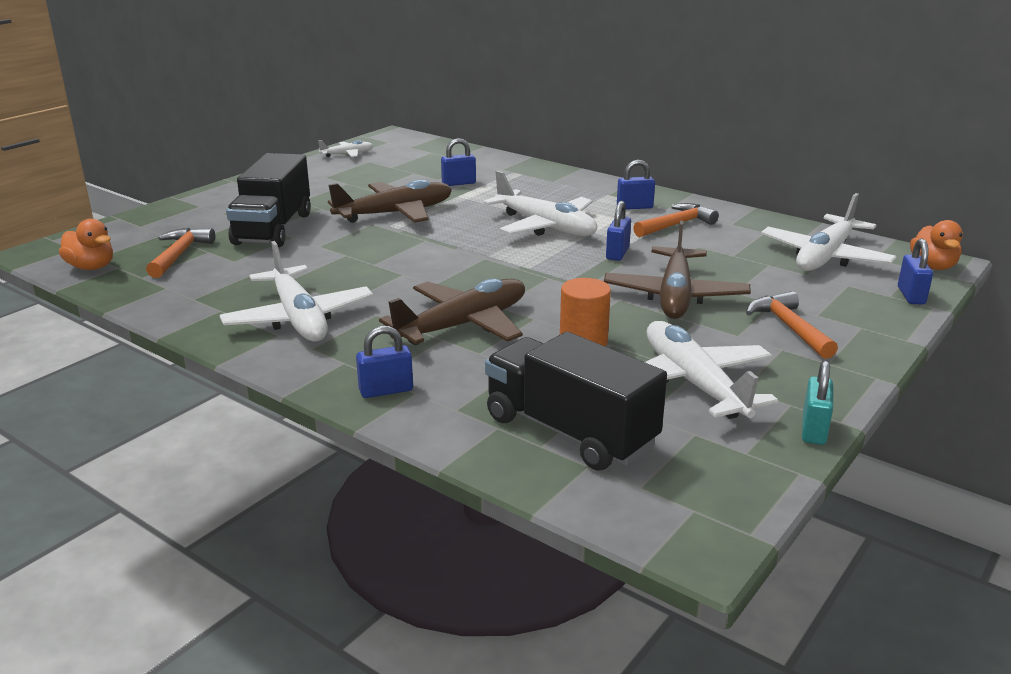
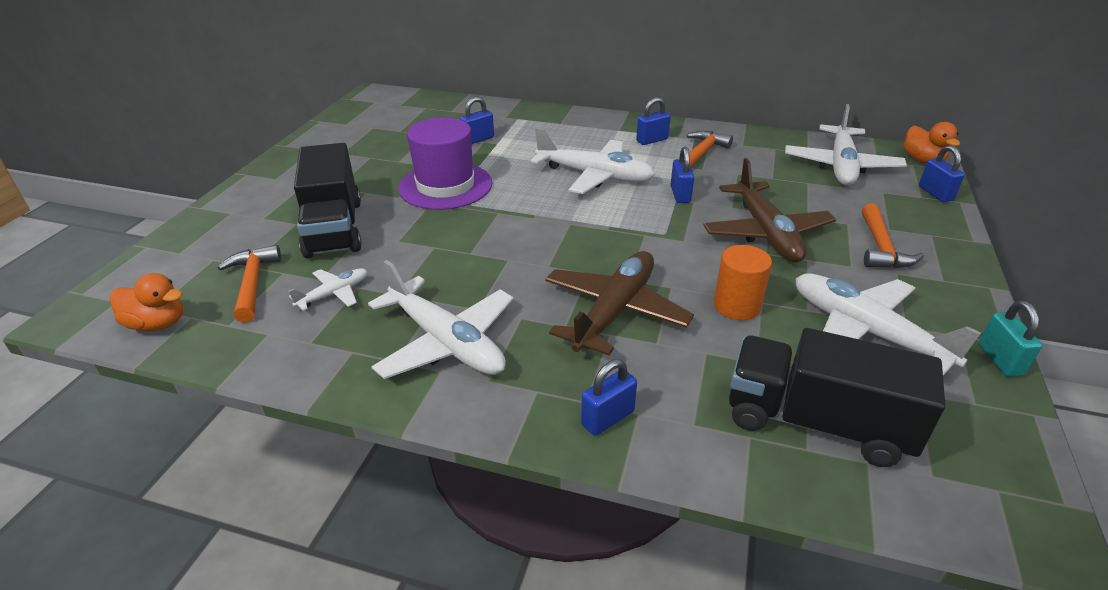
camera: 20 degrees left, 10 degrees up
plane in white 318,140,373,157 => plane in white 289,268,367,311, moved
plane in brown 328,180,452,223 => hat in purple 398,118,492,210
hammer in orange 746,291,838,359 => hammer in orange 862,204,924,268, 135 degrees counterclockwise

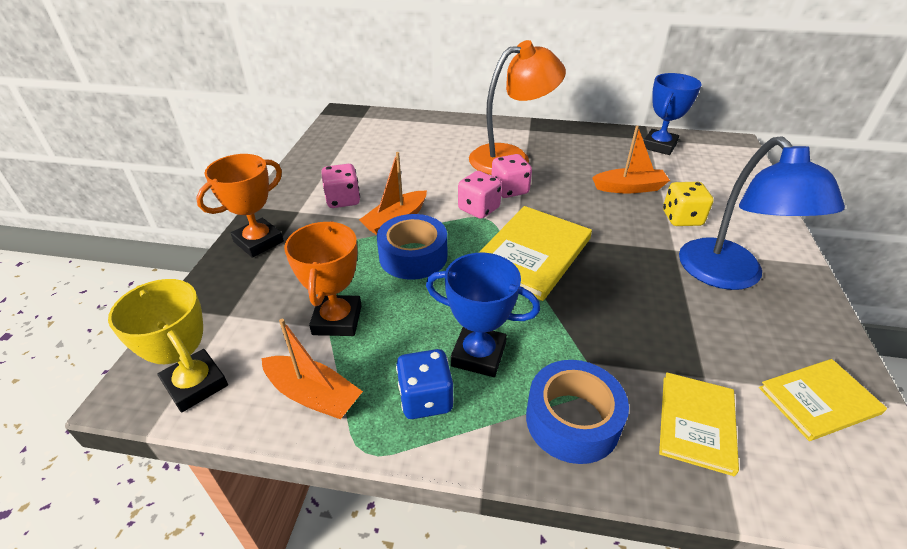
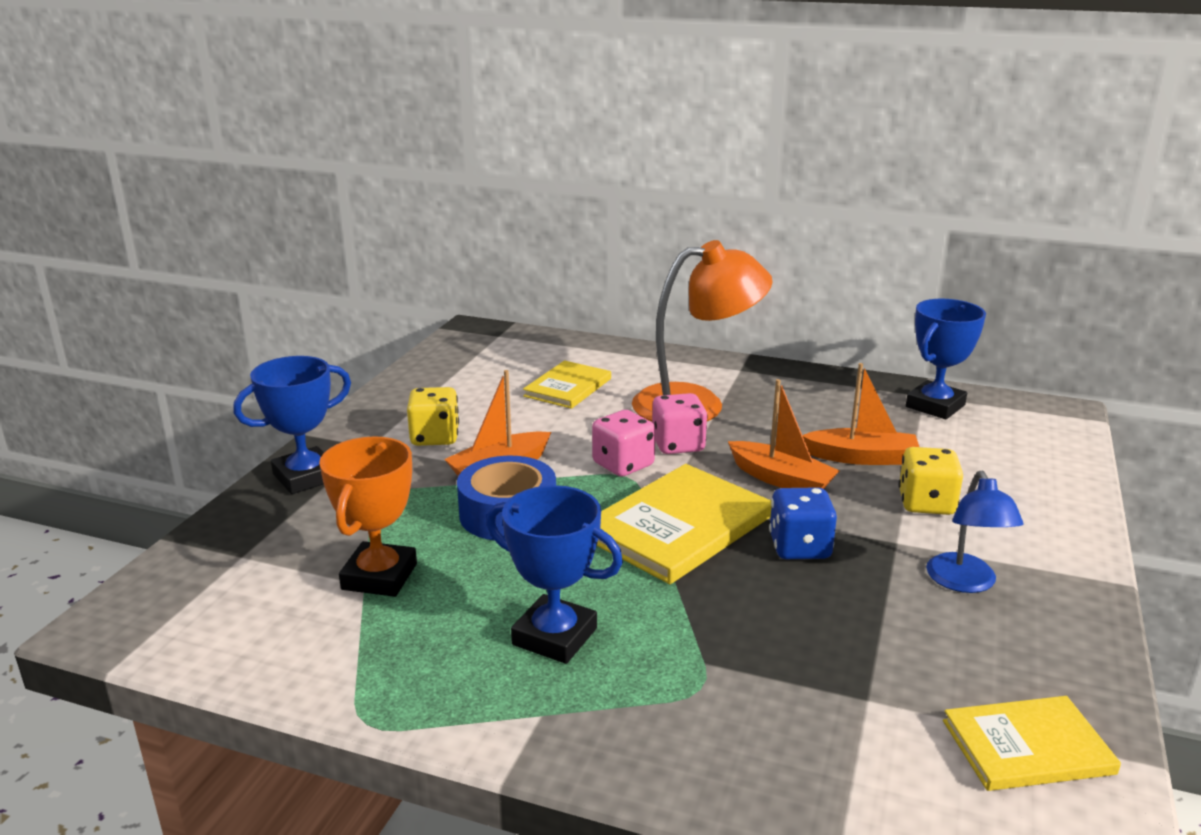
camera: 10 degrees right, 15 degrees down
trophy in yellow 108,279,228,412 => nothing
tape in blue 526,360,629,464 => nothing
boat in orange 262,319,363,419 => boat in orange 728,379,840,489, moved
dice in blue 396,349,454,419 => dice in blue 769,487,837,559, moved
book in yellow 659,372,739,476 => book in yellow 523,360,611,409, moved
trophy in orange 196,154,284,258 => trophy in blue 234,356,351,494
dice in pink 321,164,360,208 => dice in yellow 407,387,459,446
lamp in blue 679,136,845,290 => lamp in blue 926,471,1024,593, x0.56

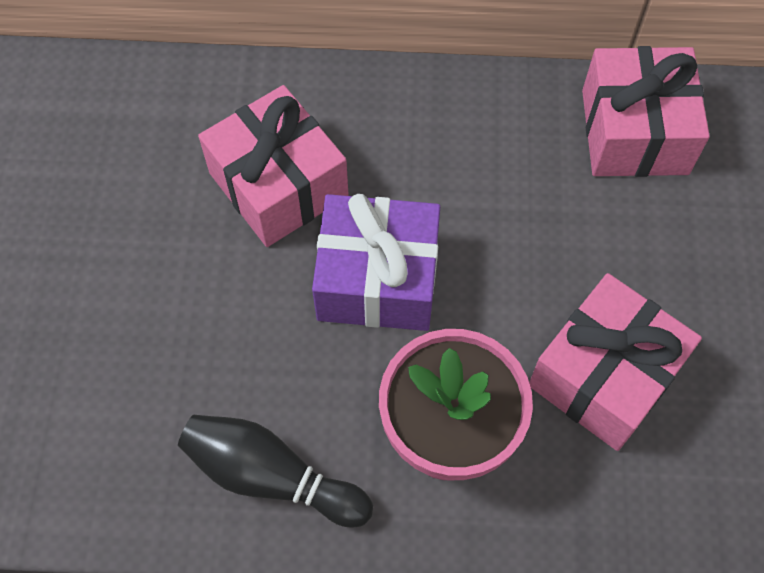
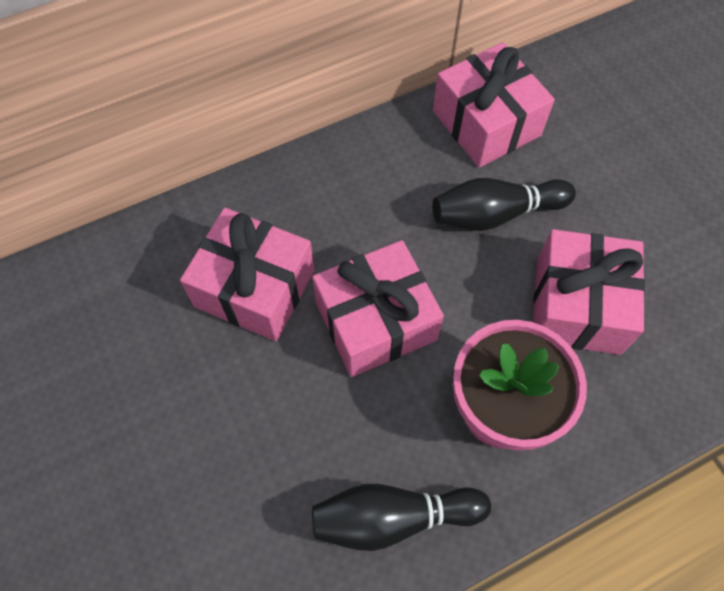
camera: 30 degrees left, 0 degrees up
nothing => bowling pin in black 432,178,576,231
gift in purple 312,194,440,331 => gift in pink 312,240,444,377

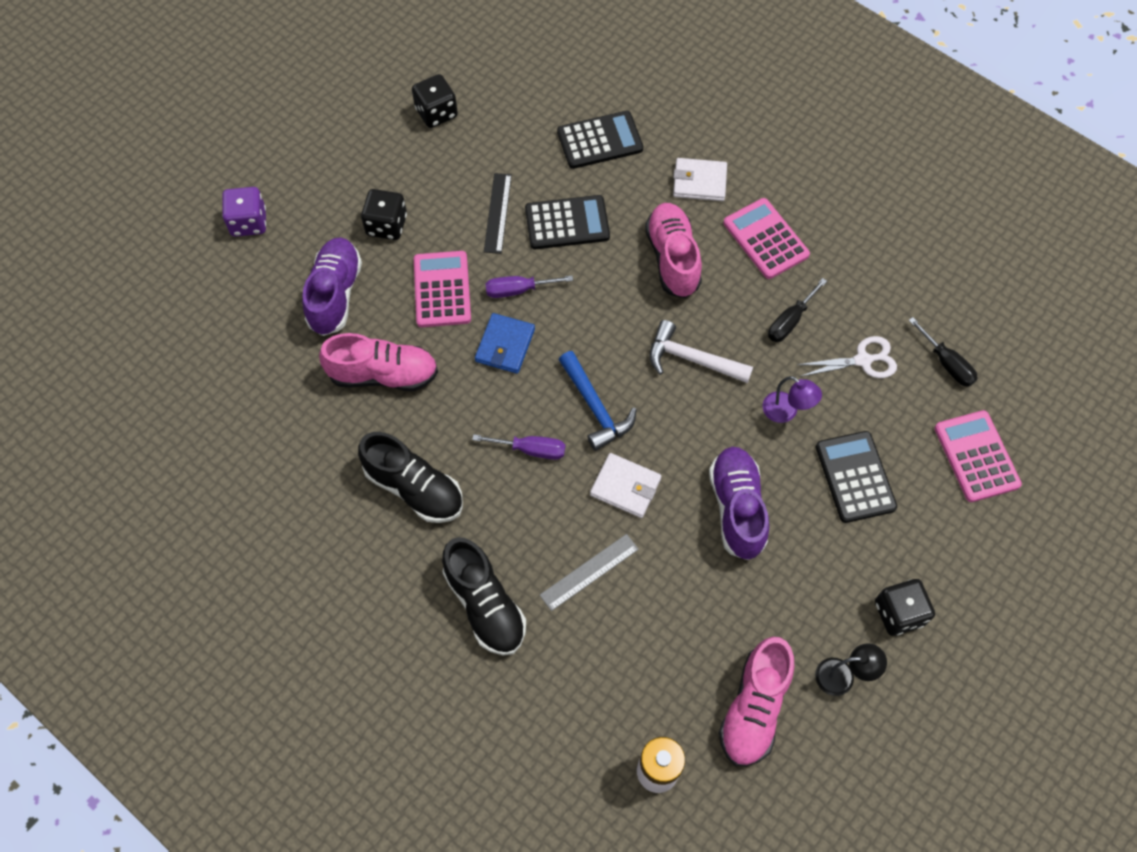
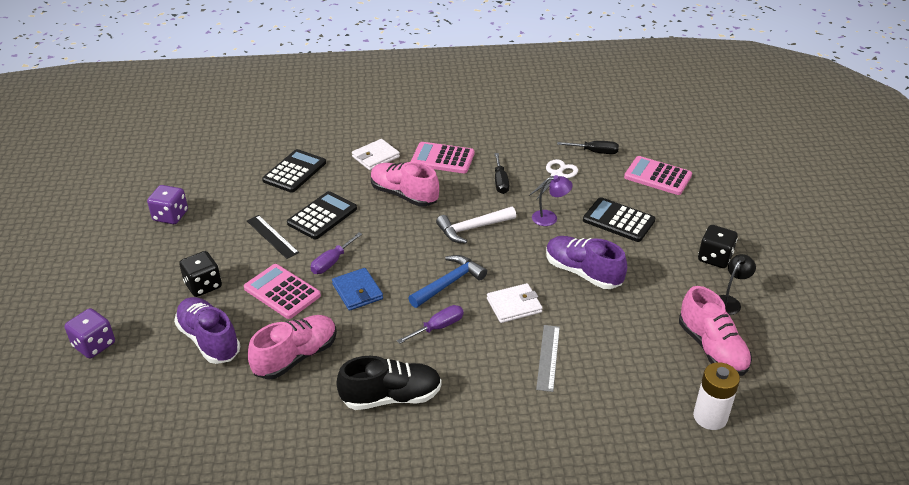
camera: 45 degrees left, 25 degrees down
shoe in black 442,537,526,655 => nothing
dice in black 412,74,458,128 => dice in purple 147,185,188,224
hammer in blue 559,351,637,451 => hammer in blue 408,255,487,308, 60 degrees counterclockwise

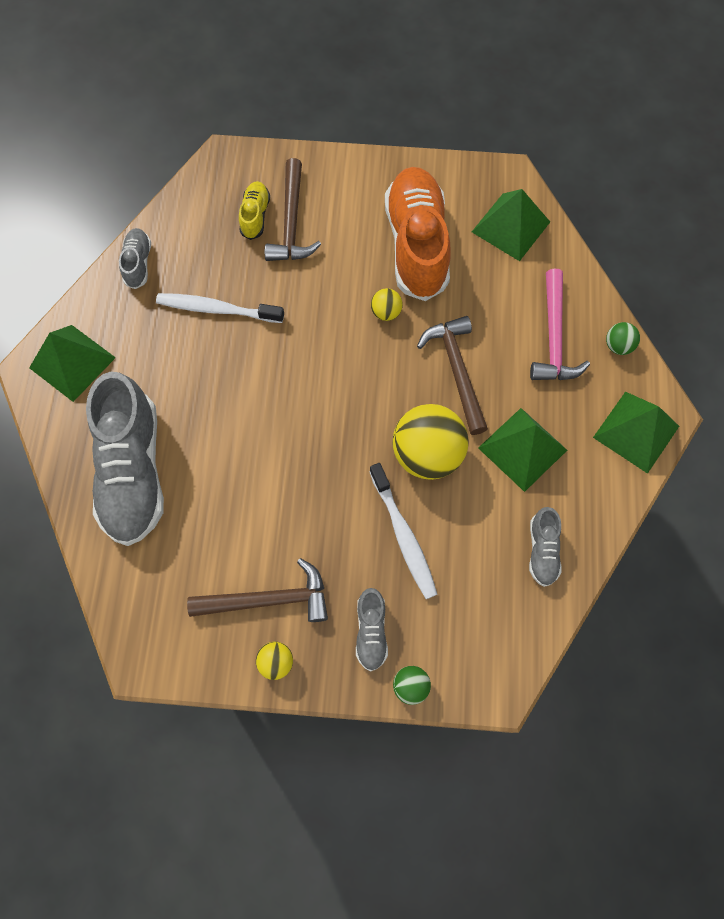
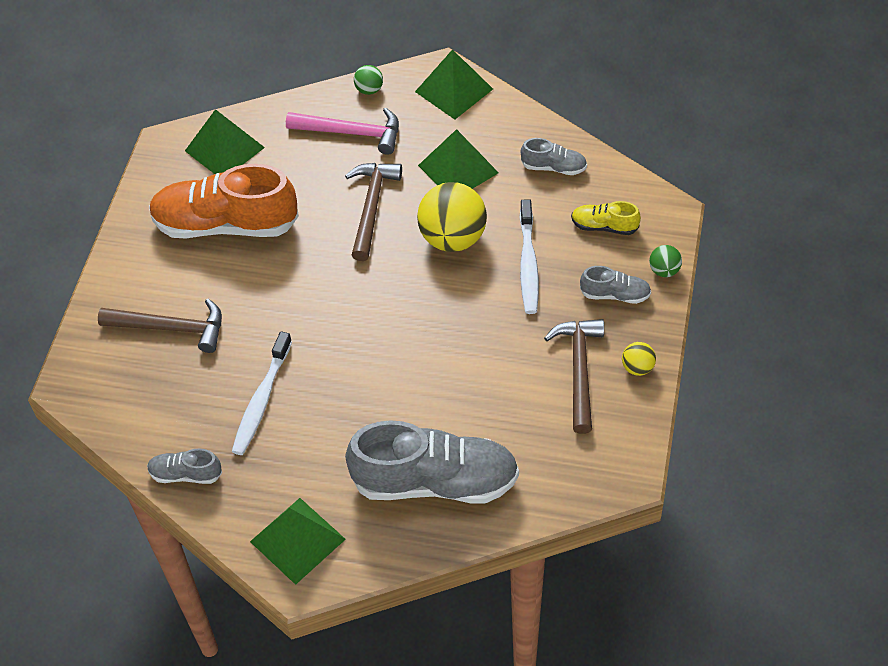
camera: 80 degrees left, 15 degrees down
ball in yellow 371,288,403,321 => nothing
shoe in yellow 239,181,270,240 => shoe in yellow 571,201,641,235, moved
toothbrush in white 369,463,437,599 => toothbrush in white 519,199,539,314, 105 degrees clockwise
hammer in brown 417,316,488,435 => hammer in brown 345,163,402,261, 105 degrees clockwise

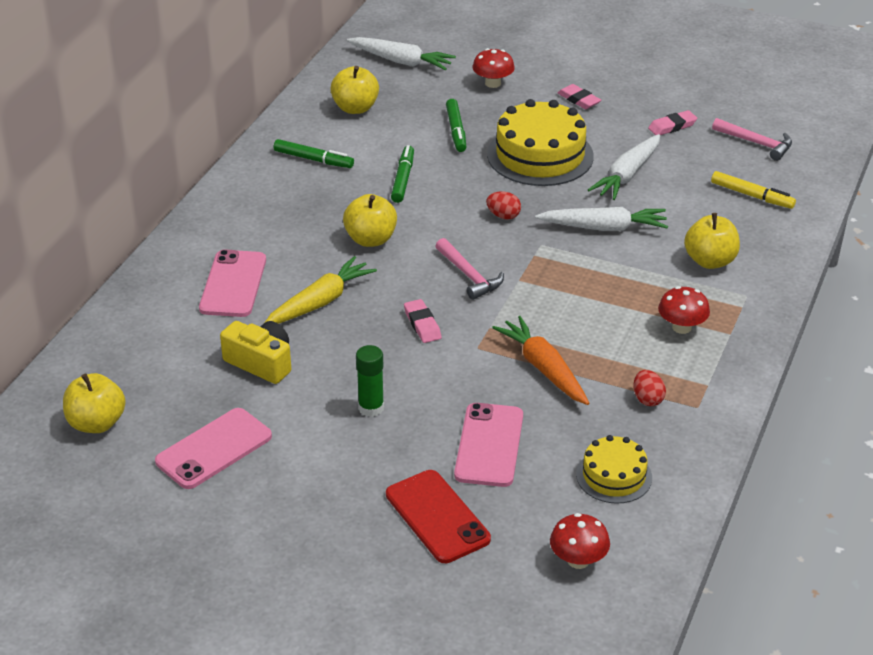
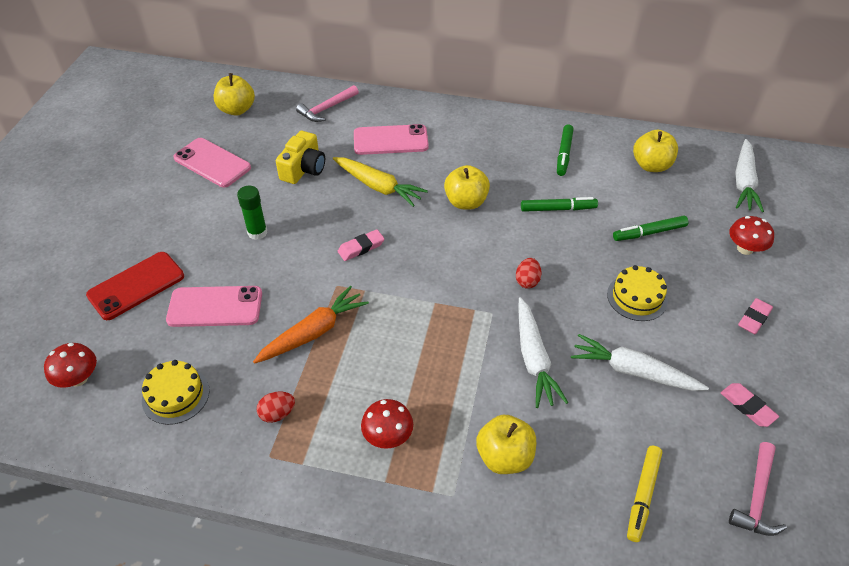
camera: 80 degrees right, 10 degrees up
hammer in pink 435,238,504,300 => hammer in pink 296,85,359,122, moved
cake in yellow 487,99,594,186 => cake in yellow 607,265,668,321, x0.56

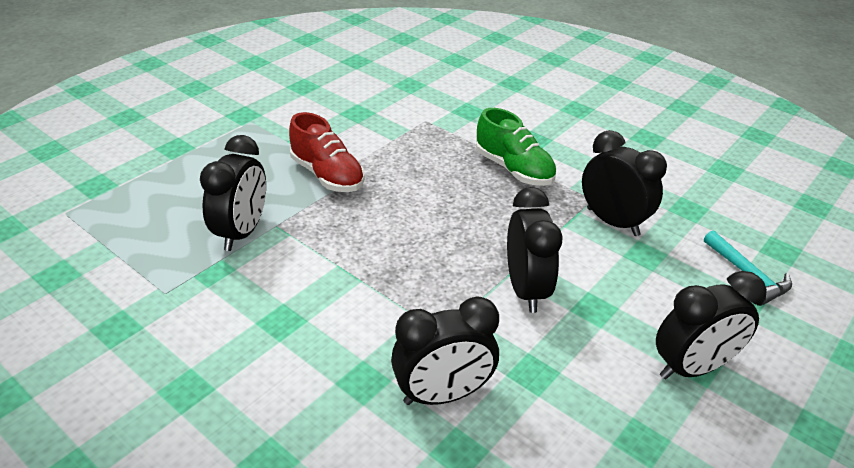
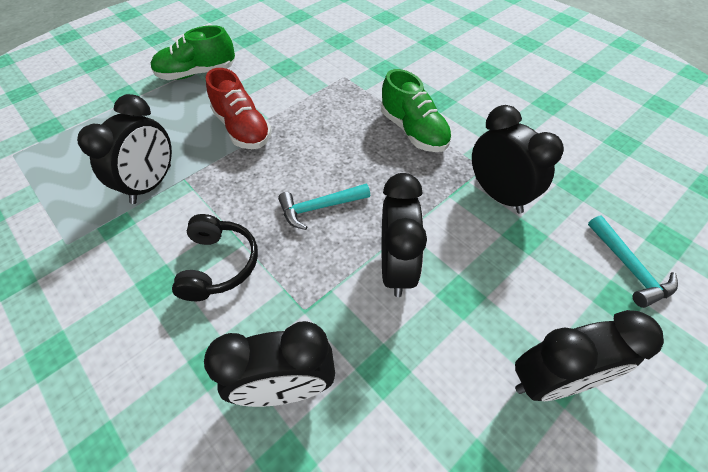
camera: 10 degrees right, 15 degrees up
nothing => shoe in green 151,25,235,80
nothing => headphones in black 172,214,258,301
nothing => hammer in turquoise 278,184,370,230

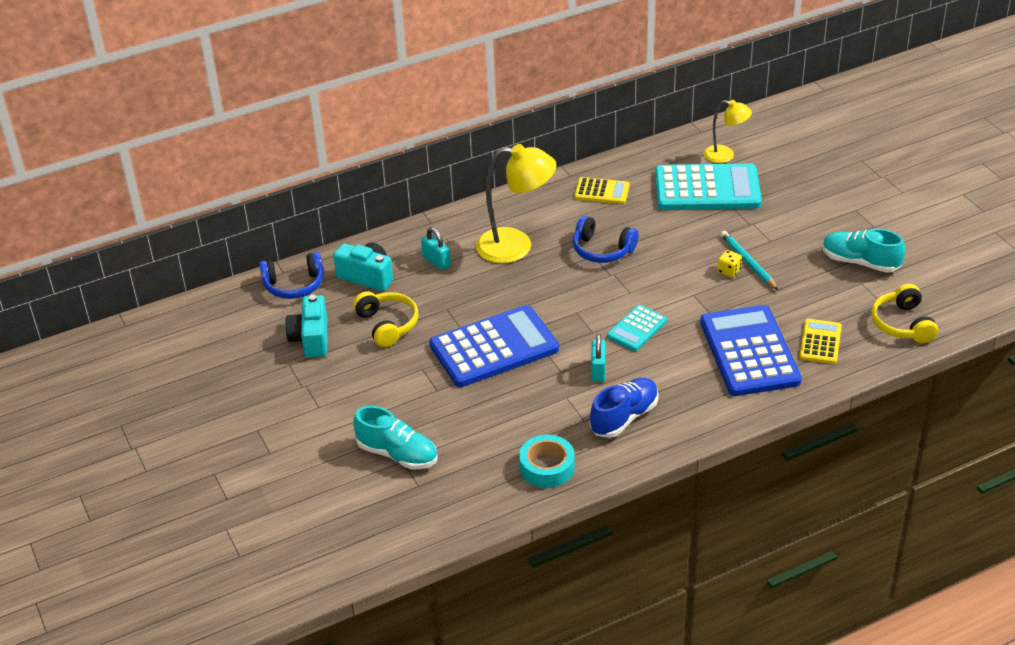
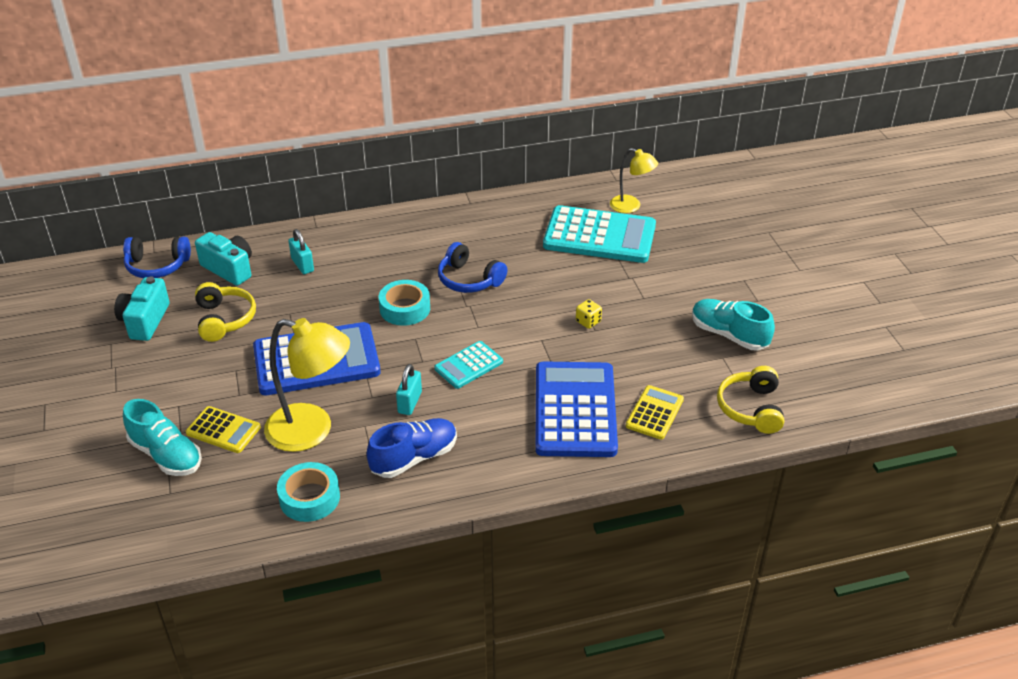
camera: 10 degrees right, 0 degrees up
pencil in turquoise 720,231,778,290 => nothing
nothing => tape in turquoise 379,280,430,326
lamp in yellow 476,144,557,263 => lamp in yellow 264,318,350,452, moved
calculator in yellow 574,177,630,204 => calculator in yellow 186,406,261,453, moved

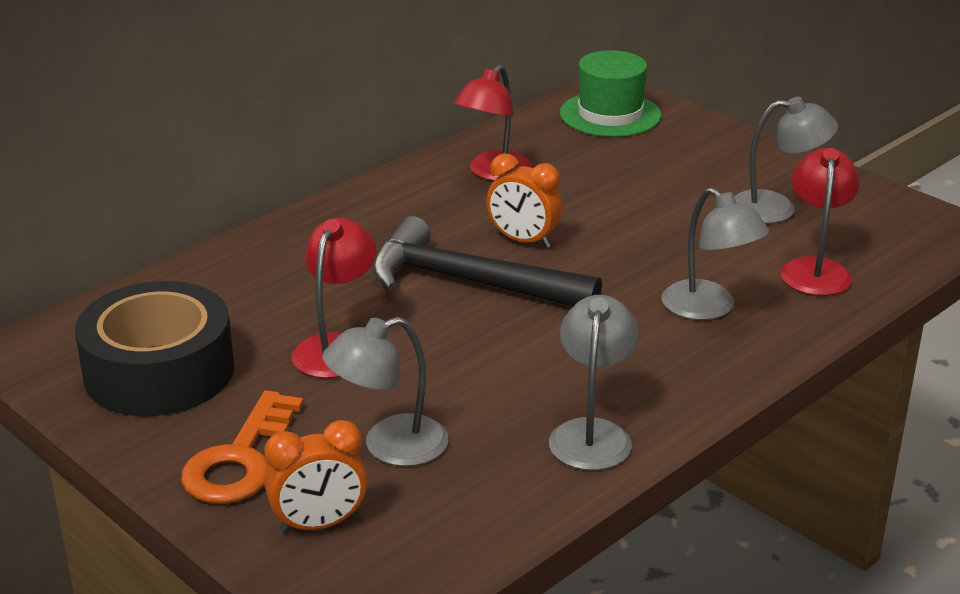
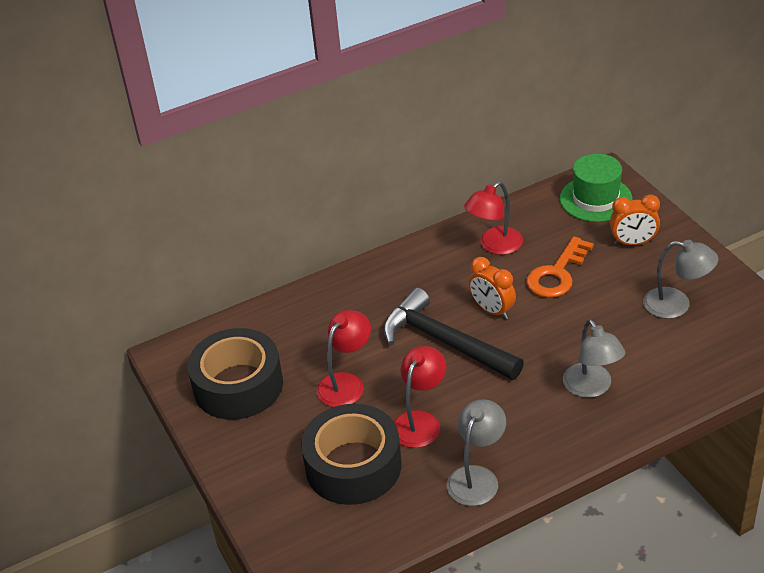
camera: 20 degrees right, 10 degrees up
key in orange 181,390,304,504 => key in orange 526,237,594,298, moved
clock in orange 264,420,367,533 => clock in orange 610,195,660,245, moved
lamp in red 780,148,860,296 => lamp in red 394,346,446,448, moved
lamp in grey 322,317,449,466 => tape in black 301,404,401,505

